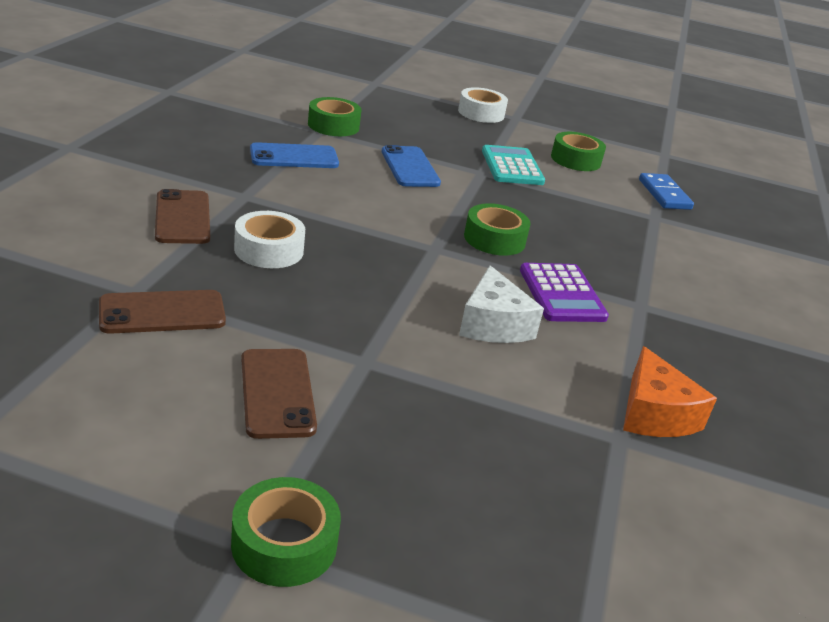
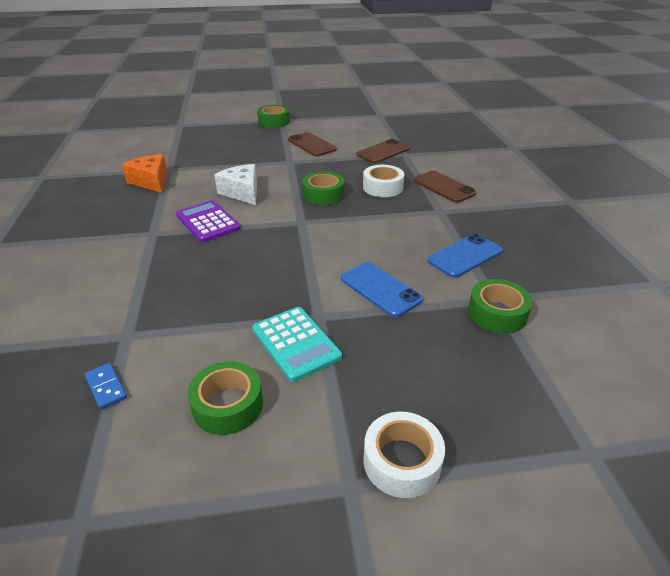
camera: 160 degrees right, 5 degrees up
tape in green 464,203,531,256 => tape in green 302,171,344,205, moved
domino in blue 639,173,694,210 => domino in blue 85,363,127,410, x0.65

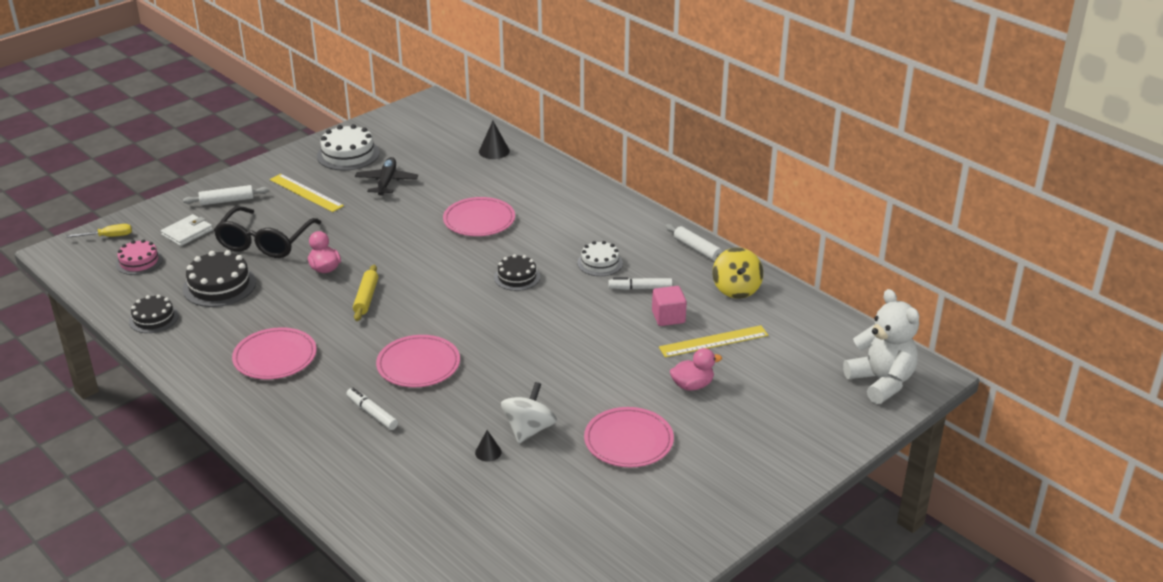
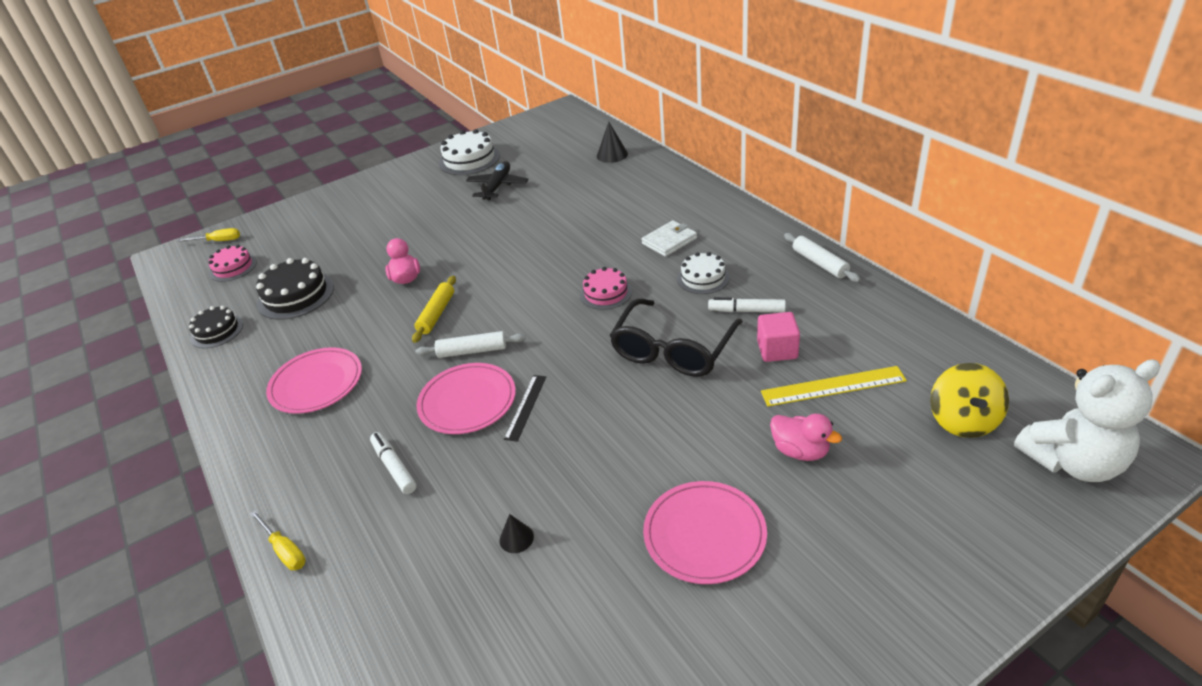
camera: 15 degrees right, 5 degrees up
ruler in yellow 270,174,344,212 => nothing
plate in pink 443,197,515,236 => nothing
spinning top in white 501,382,557,443 => nothing
nothing => screwdriver in yellow 250,510,306,571
nothing => ruler in black 504,375,546,442
wallet in white 161,214,213,246 => wallet in white 641,220,697,257, moved
rolling pin in white 183,185,269,205 => rolling pin in white 415,331,526,358, moved
glasses in black 214,206,321,258 => glasses in black 609,299,743,377, moved
spinning top in yellow 713,247,763,299 => spinning top in yellow 930,363,1009,438, moved
cake in black 494,254,540,291 => cake in pink 580,267,632,310
duck in pink 670,348,722,391 => duck in pink 770,414,842,461, 45 degrees clockwise
teddy bear in white 843,289,919,404 => teddy bear in white 1014,359,1160,482, 90 degrees clockwise

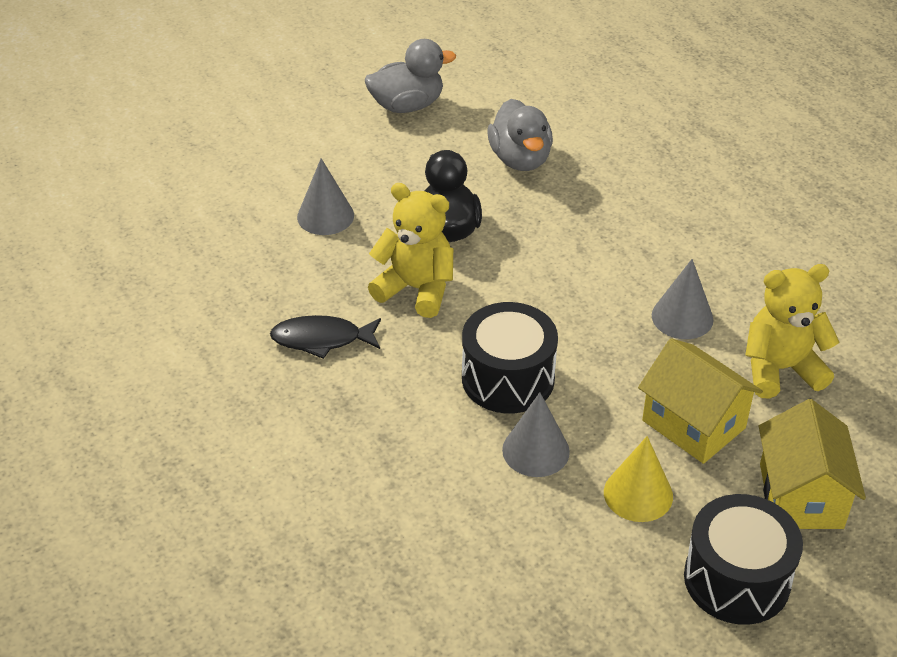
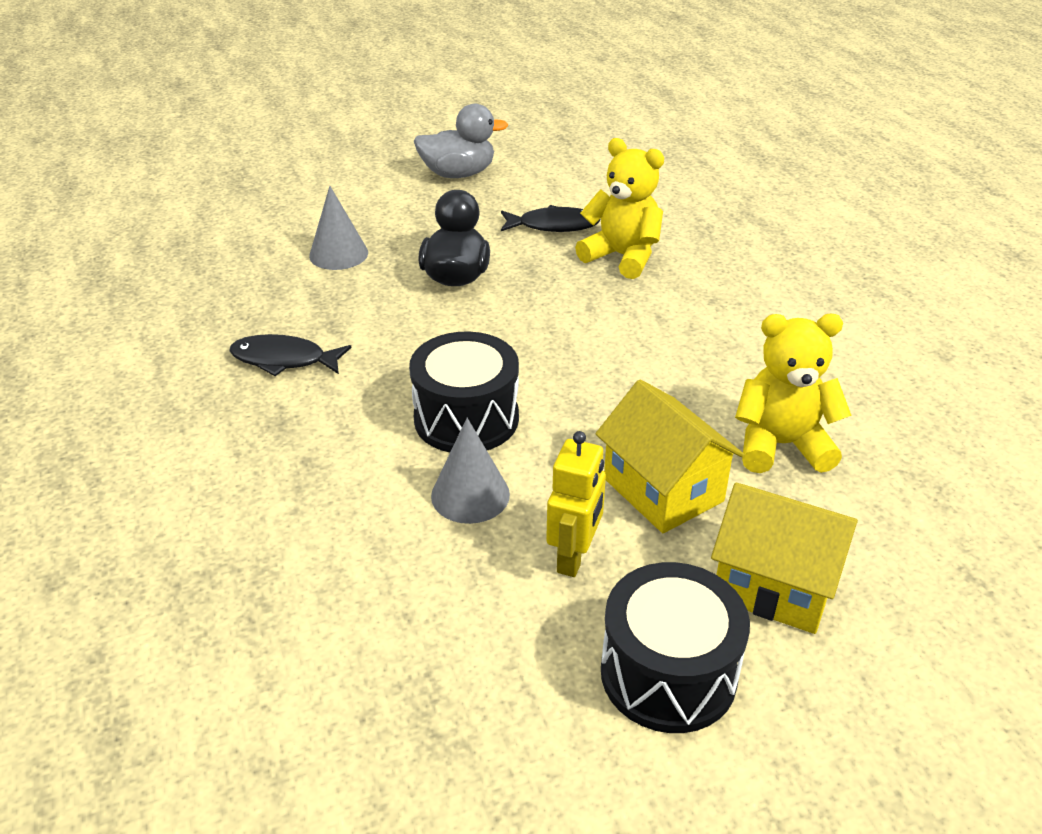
camera: 10 degrees right, 5 degrees down
cone in grey 652,259,713,339 => nothing
teddy bear in yellow 368,183,453,318 => teddy bear in yellow 575,138,664,279, moved
duck in grey 488,99,553,171 => fish in black 501,205,600,232
cone in yellow 604,436,673,522 => robot in yellow 546,431,606,577
house in yellow 759,399,866,529 => house in yellow 711,483,858,634, 75 degrees counterclockwise

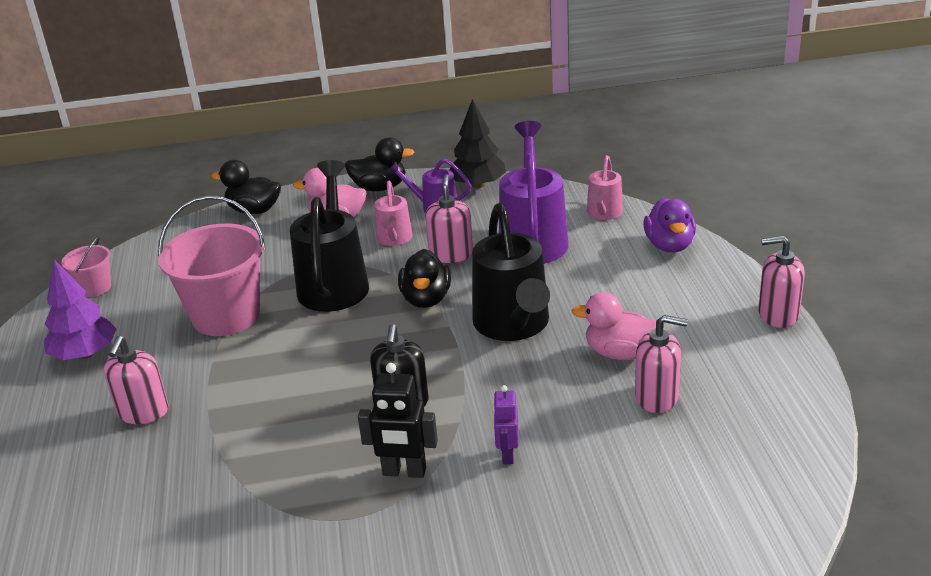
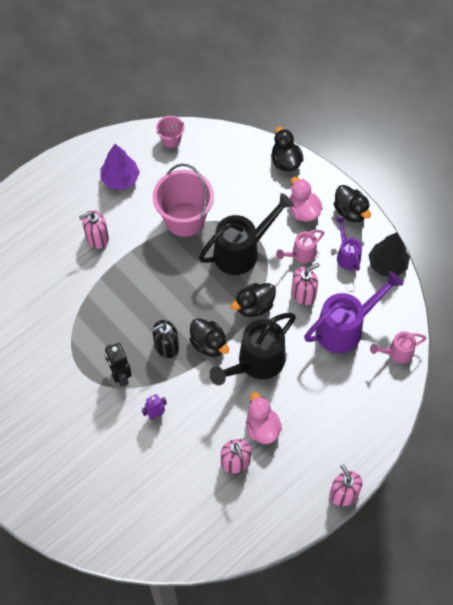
camera: 55 degrees right, 30 degrees up
duck in purple 643,198,696,252 => nothing
nothing => duck in black 189,318,229,357

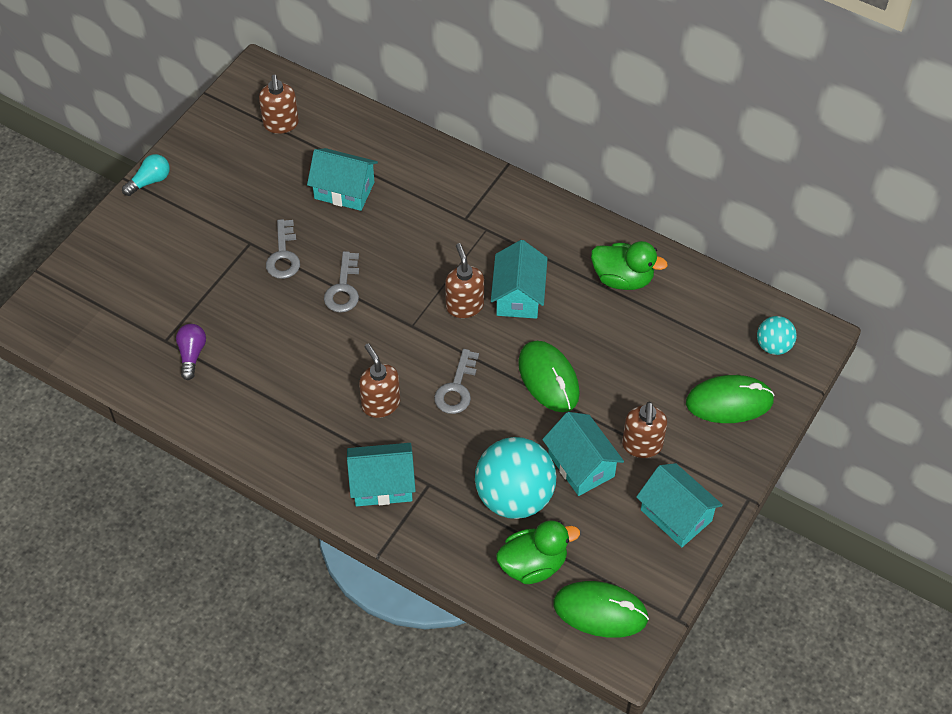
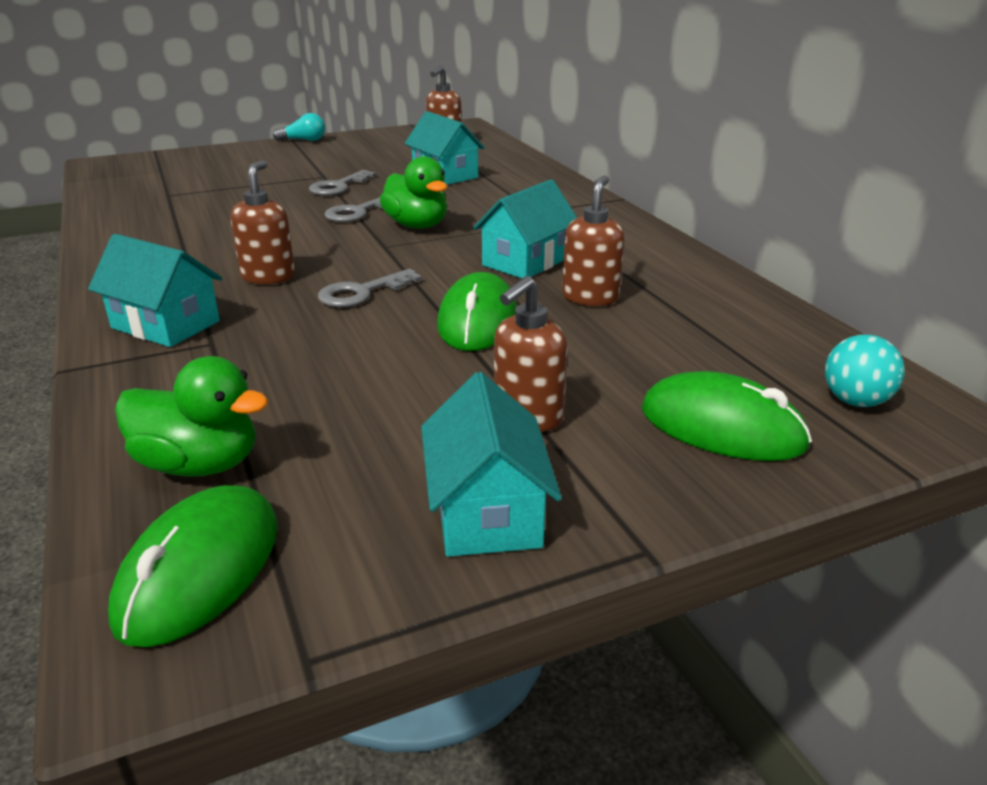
camera: 35 degrees right, 25 degrees down
light bulb in purple 176,324,206,380 => nothing
ball in turquoise 475,437,556,519 => nothing
house in turquoise 542,412,624,496 => nothing
soap dispenser in brown 445,243,484,318 => soap dispenser in brown 562,175,625,306, moved
duck in green 591,241,668,290 => duck in green 380,156,447,229, moved
mouse in green 554,581,649,638 => mouse in green 108,485,278,647, 60 degrees clockwise

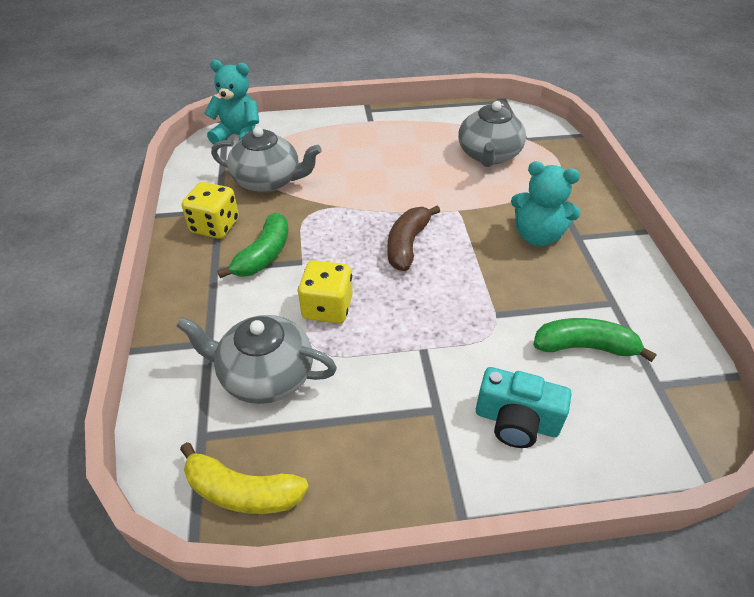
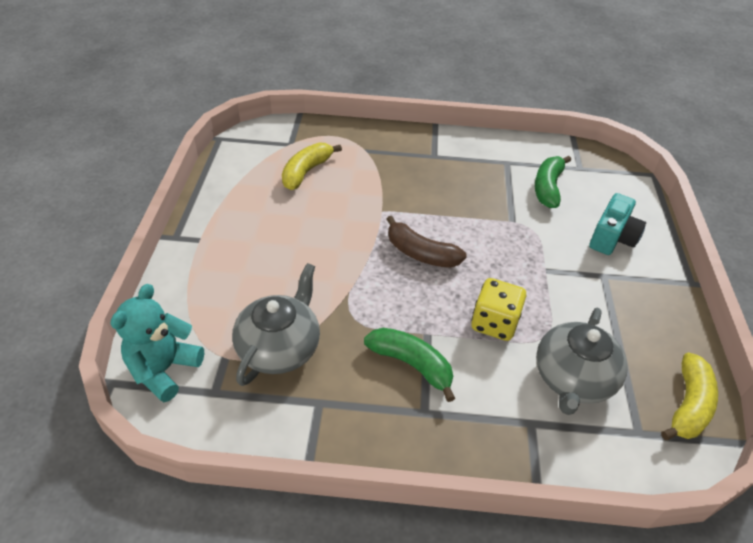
camera: 80 degrees left, 0 degrees up
dice in yellow 182,182,239,239 => nothing
teddy bear in turquoise 511,161,581,246 => nothing
teapot in grey 458,100,526,167 => banana in yellow 282,142,342,190

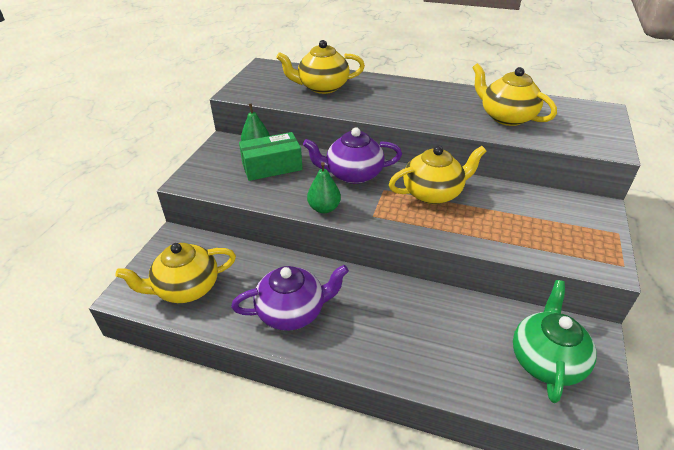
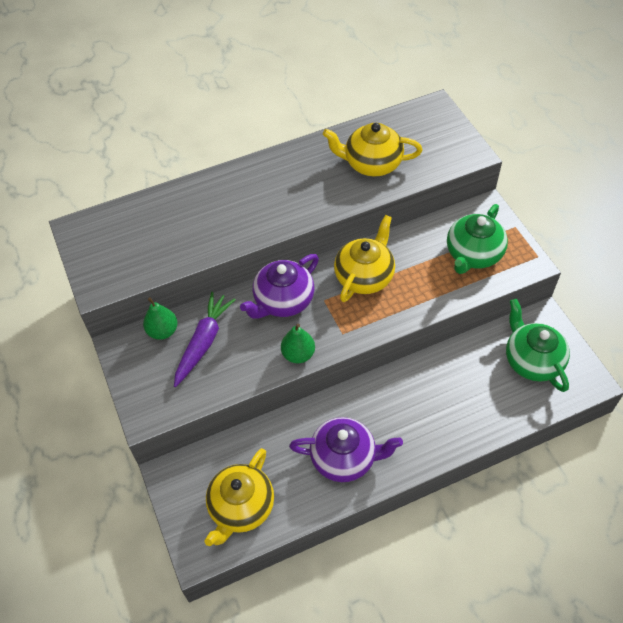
camera: 40 degrees left, 15 degrees up
teapot in yellow 276,40,365,94 => nothing
nothing => teapot in green 447,204,508,274
box in green 239,132,303,181 => carrot in purple 174,292,236,387
teapot in purple 231,265,349,331 => teapot in purple 289,417,403,482, 60 degrees clockwise

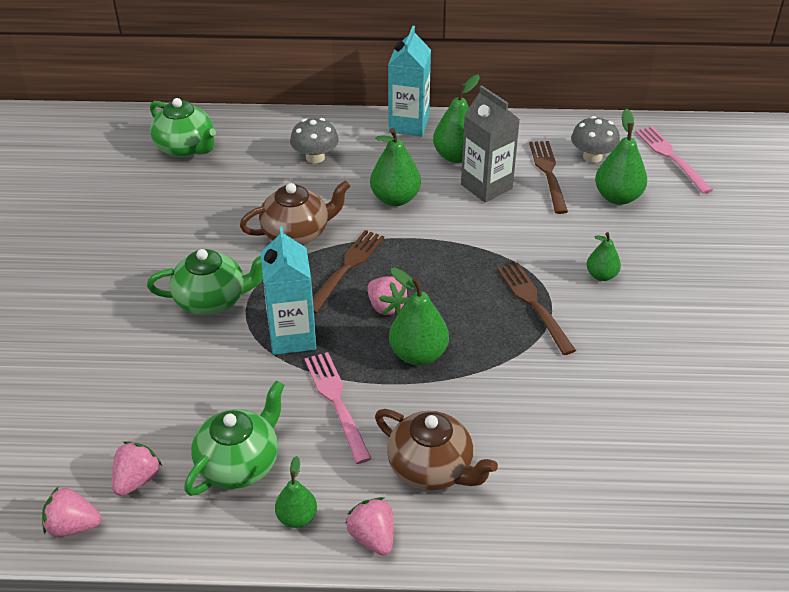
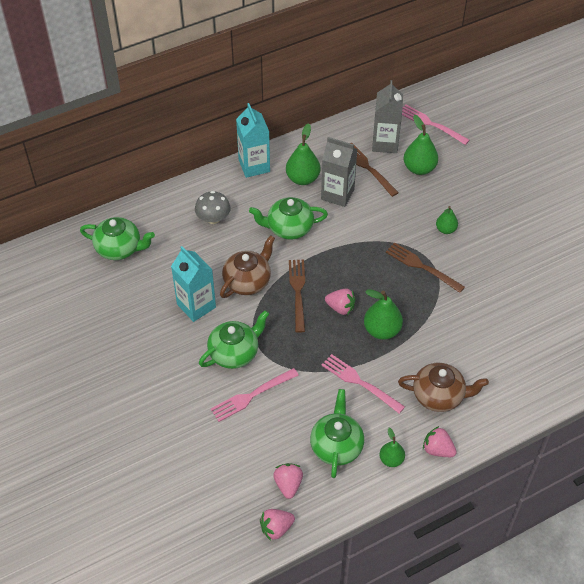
camera: 30 degrees left, 10 degrees up
nothing => fork in pink 211,368,299,422
carton in turquoise 260,226,316,355 => carton in turquoise 171,246,216,322, moved
pear in green 370,128,421,206 => teapot in green 249,197,328,240
mushroom in grey 571,116,620,163 => carton in grey 372,80,403,153

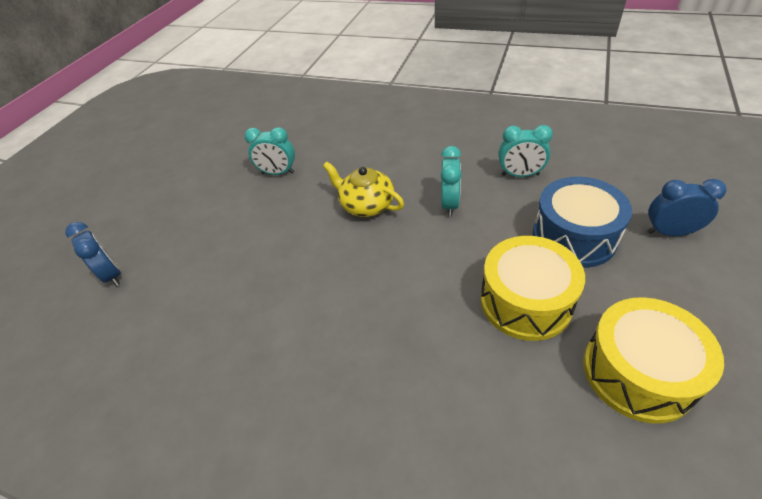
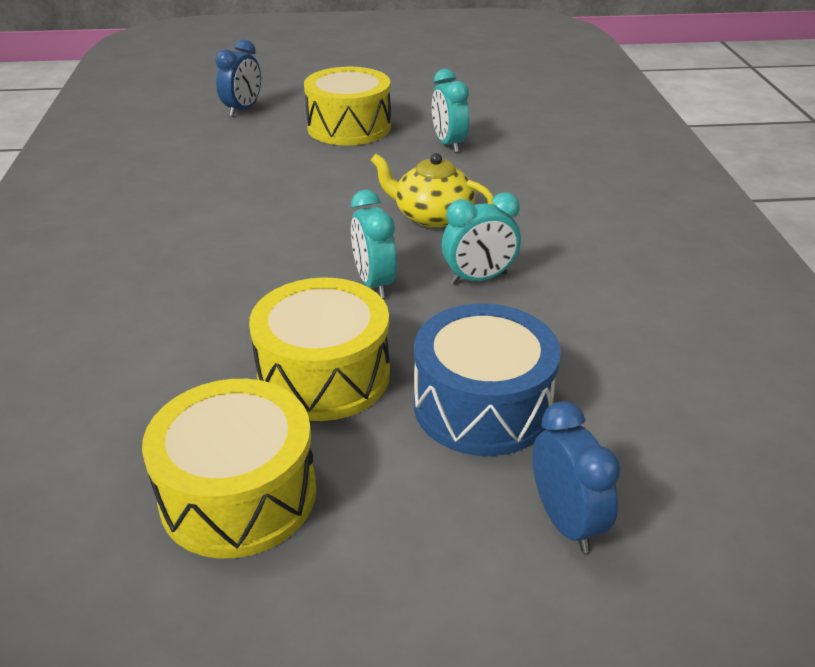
camera: 60 degrees right, 10 degrees down
nothing => drum in yellow 304,67,391,146
clock in turquoise 499,125,553,177 => clock in turquoise 351,190,397,298, moved
teapot in yellow 323,162,404,217 => teapot in yellow 371,153,495,228, 75 degrees counterclockwise

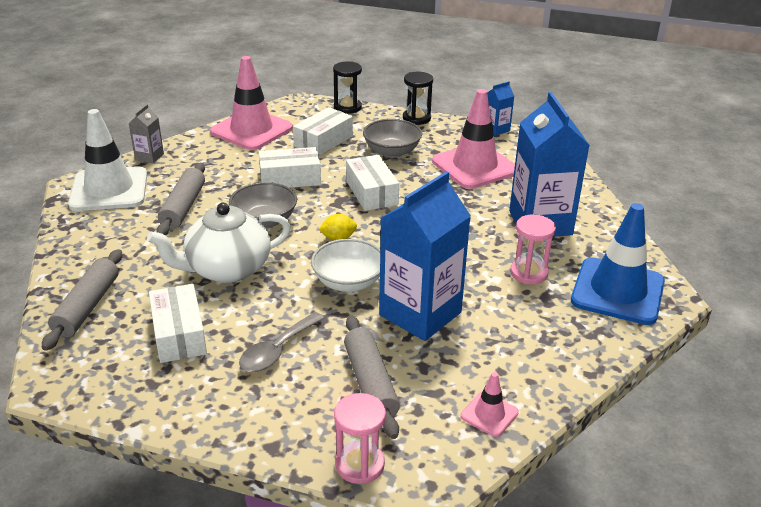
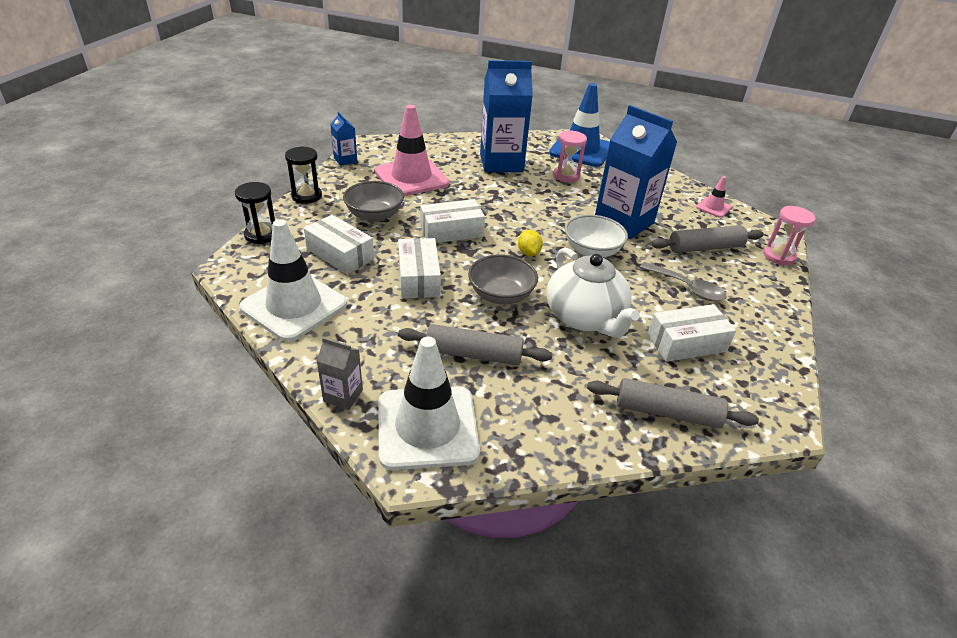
camera: 90 degrees left, 5 degrees up
traffic cone in pink 210,56,293,150 => traffic cone in white 239,219,347,342

